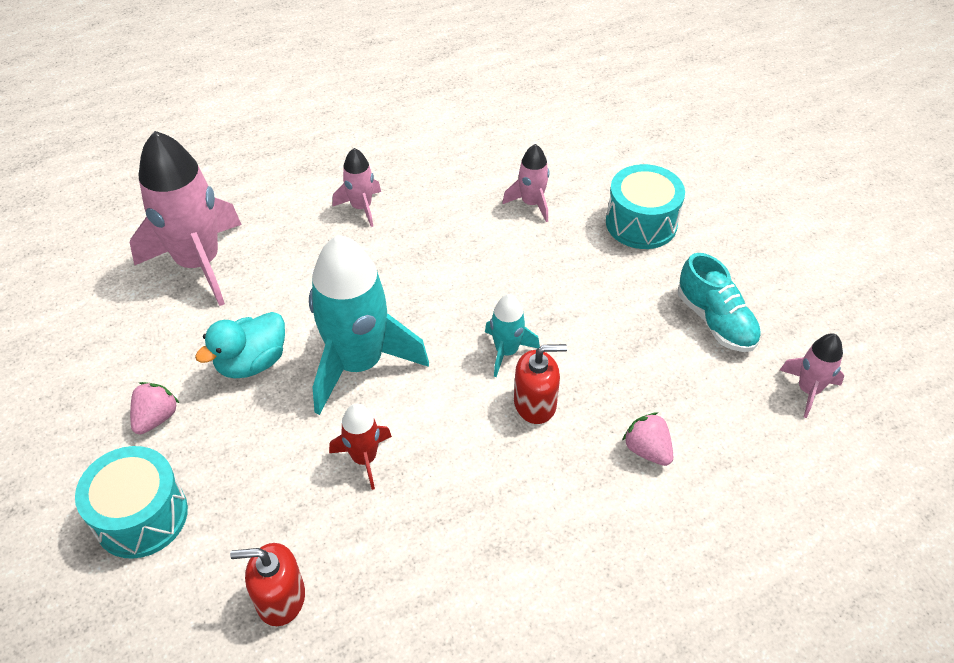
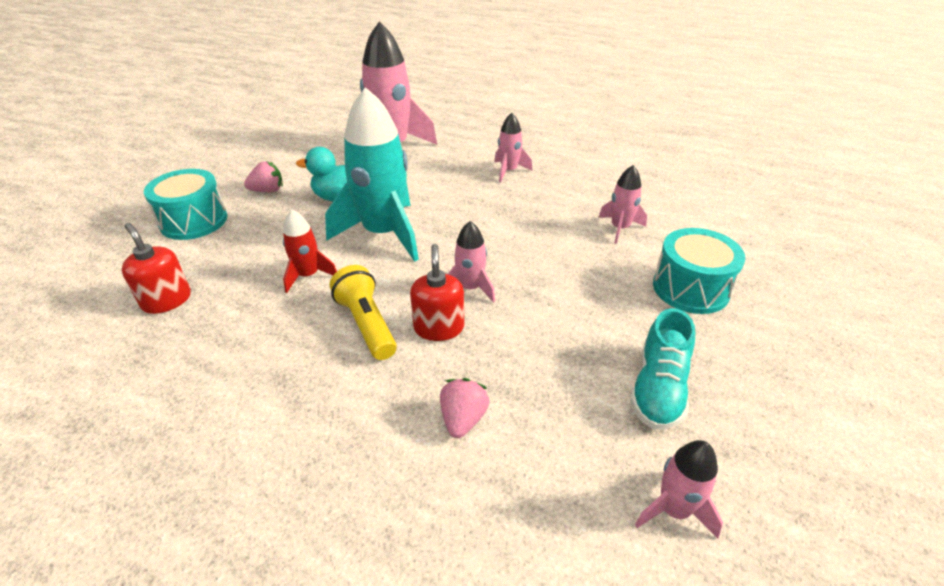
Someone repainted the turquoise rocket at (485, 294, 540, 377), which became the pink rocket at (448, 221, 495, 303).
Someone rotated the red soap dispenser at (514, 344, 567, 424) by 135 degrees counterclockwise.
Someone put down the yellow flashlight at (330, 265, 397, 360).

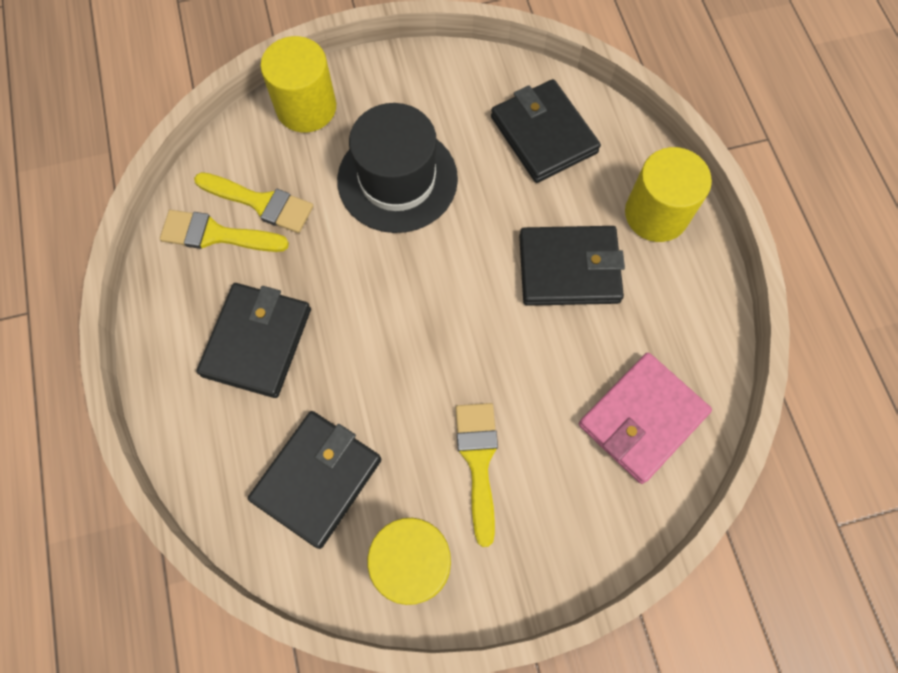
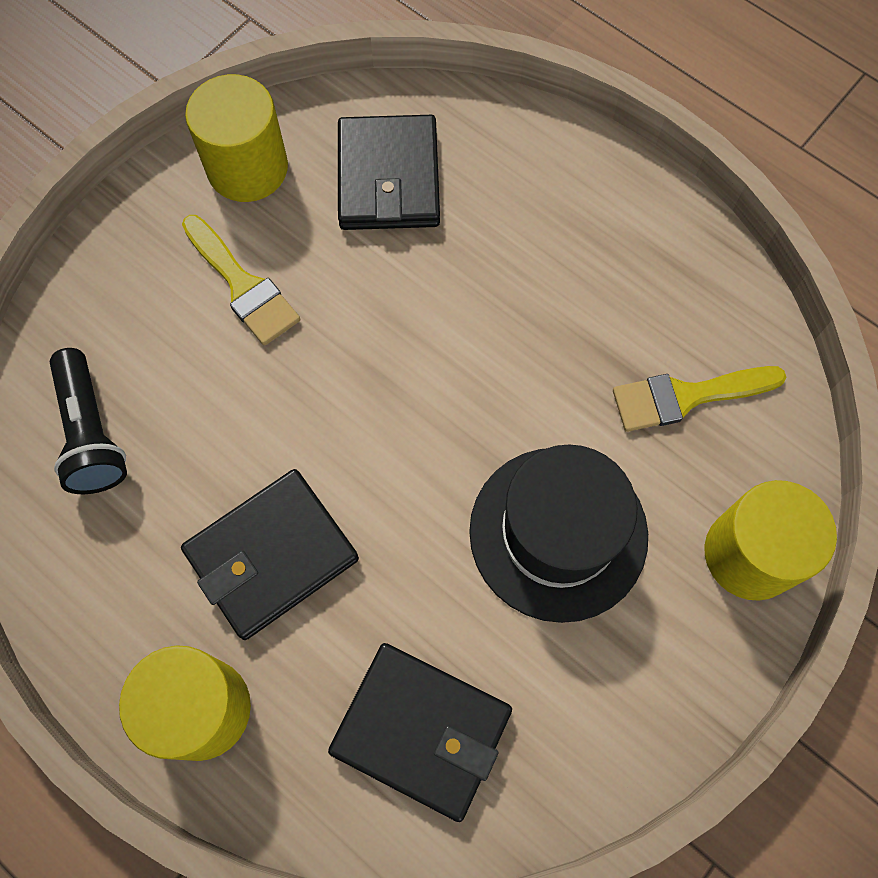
Someone took away the yellow brush at (160, 210, 289, 252).
Someone took away the black wallet at (197, 283, 311, 398).
Someone swapped the pink wallet at (579, 352, 712, 484) for the black flashlight at (50, 348, 127, 494).

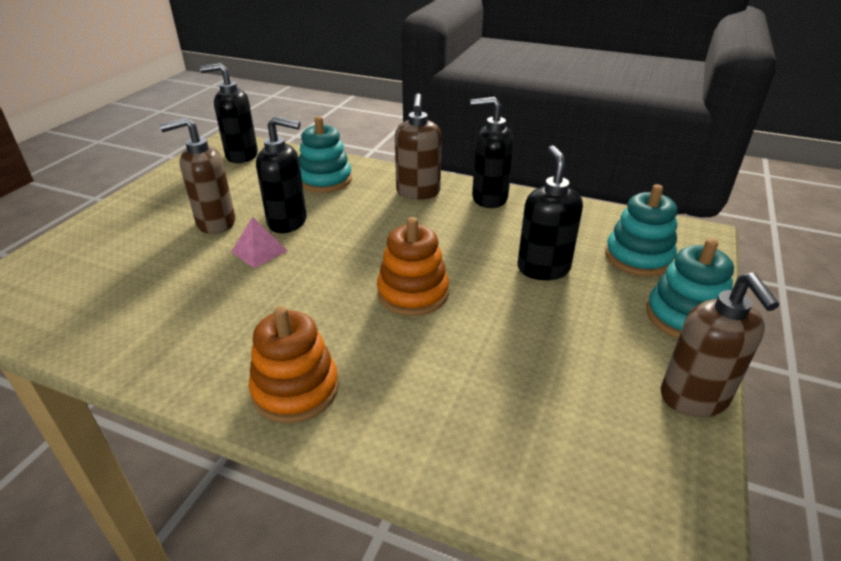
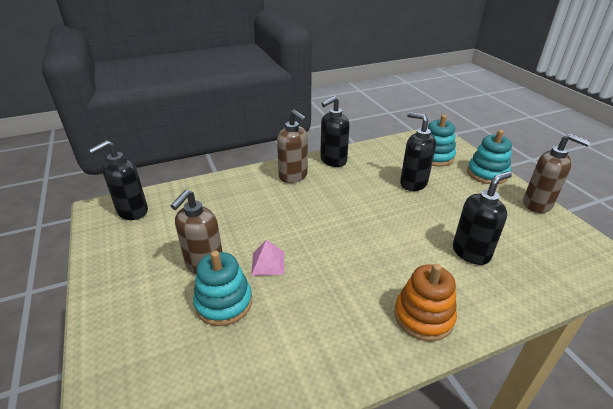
Someone carried the black soap dispenser from (256, 116, 307, 233) to (453, 171, 512, 265).
Someone carried the turquoise stacking toy from (299, 116, 352, 193) to (193, 250, 252, 326).
Someone took away the orange stacking toy at (377, 217, 449, 316).

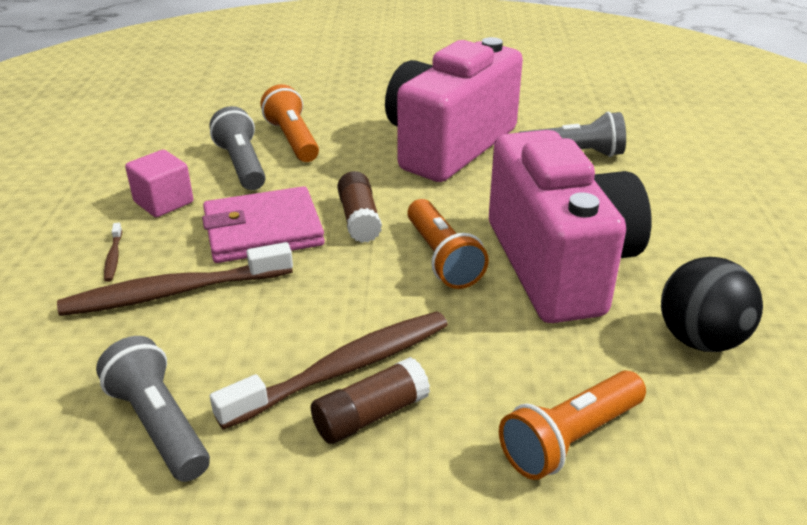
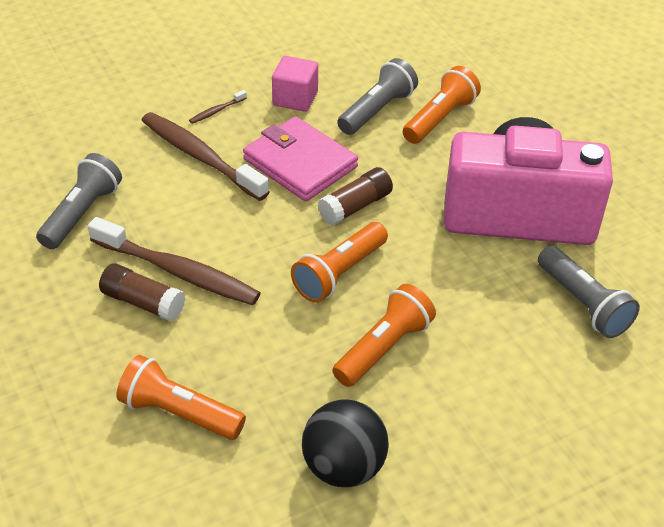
Someone swapped the pink camera at (489, 130, 651, 323) for the orange flashlight at (332, 284, 436, 387).

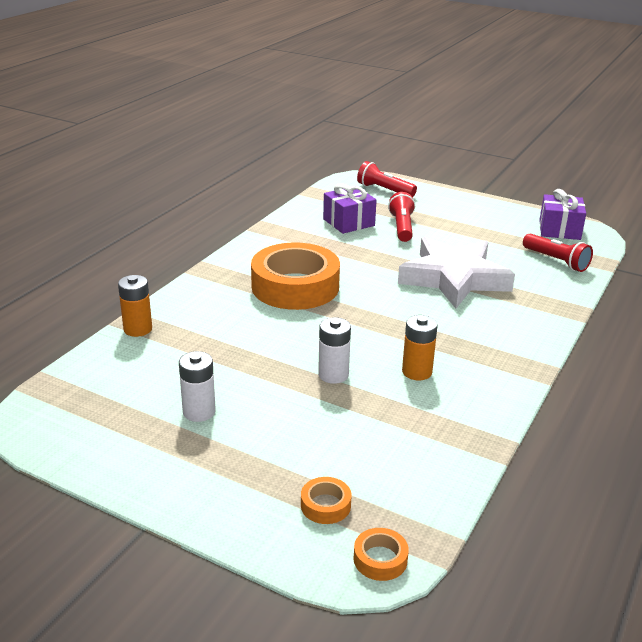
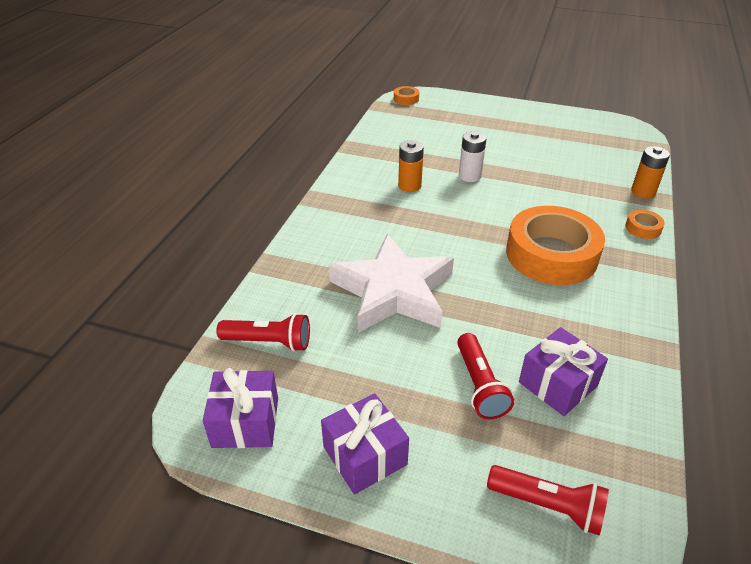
Someone rotated the red flashlight at (523, 234, 593, 272) by 150 degrees clockwise.
Someone took away the white battery at (179, 351, 216, 422).
Someone carried the orange tape from (301, 477, 351, 524) to (625, 210, 665, 239).
Someone put down the purple gift at (321, 393, 409, 494).

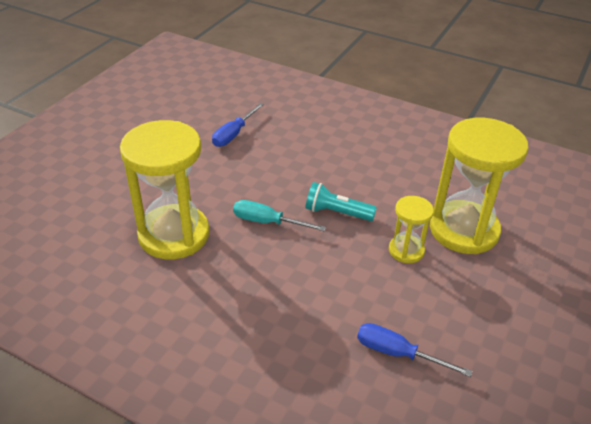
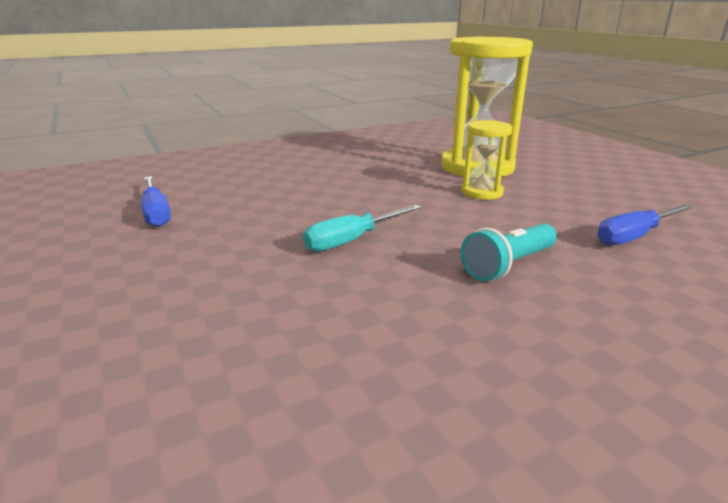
Someone took away the yellow hourglass at (120, 120, 209, 259).
Someone carried the turquoise flashlight from (305, 182, 377, 221) to (460, 223, 557, 282).

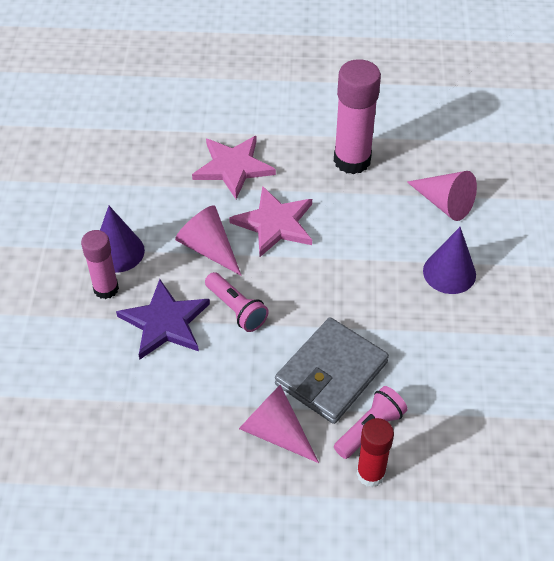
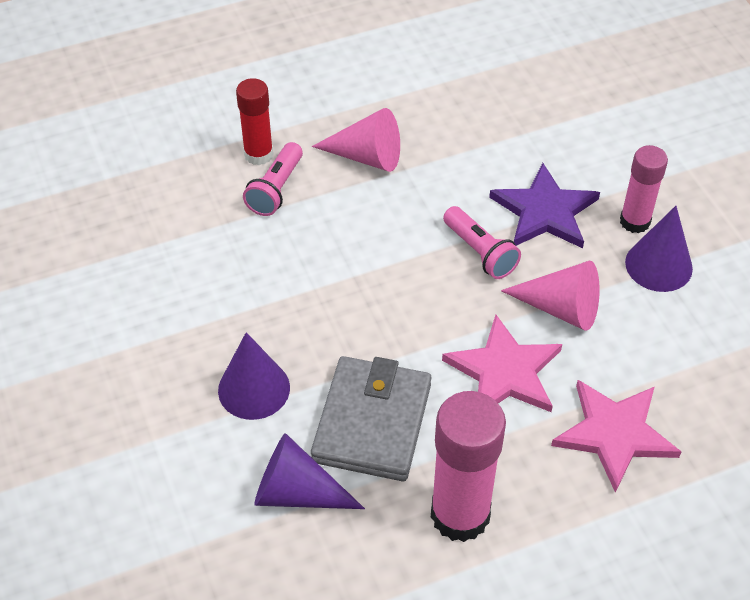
Someone repainted the pink cone at (407, 171, 477, 221), which became the purple cone at (254, 433, 365, 509).
Someone rotated the pink flashlight at (205, 272, 269, 332) by 150 degrees counterclockwise.
Someone carried the grey wallet from (275, 317, 389, 424) to (311, 356, 431, 481).

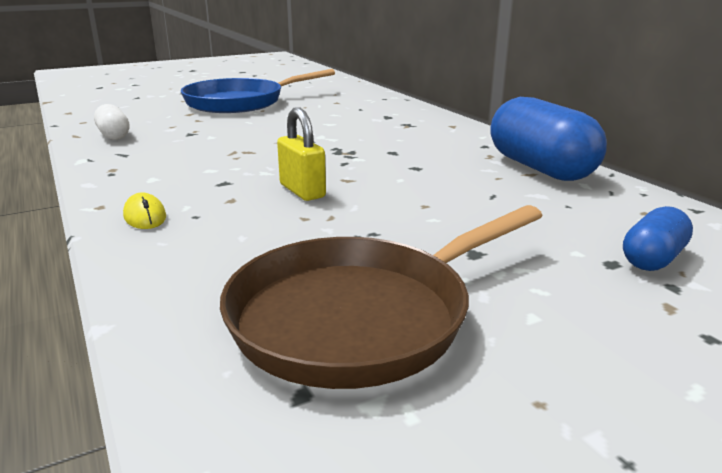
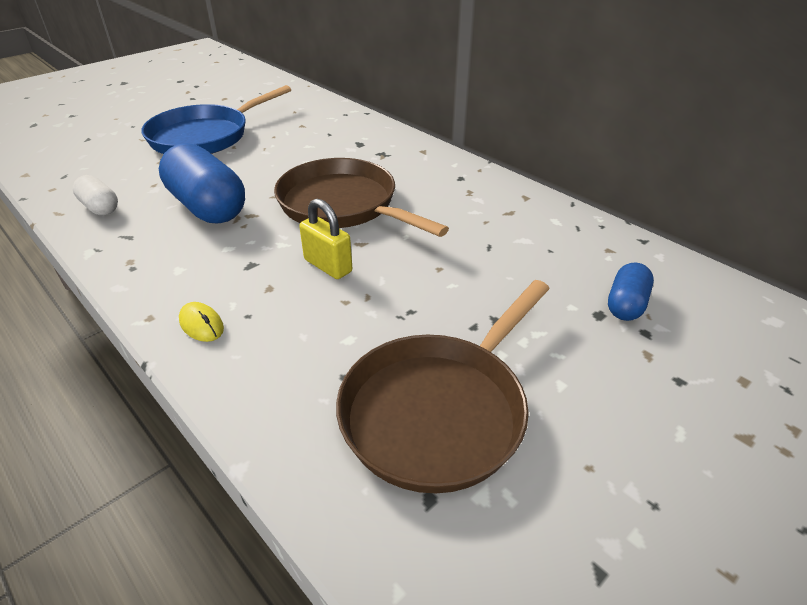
Someone carried the blue capsule from (490, 97, 607, 181) to (159, 143, 245, 223).
Someone put down the brown pan at (274, 158, 449, 237).

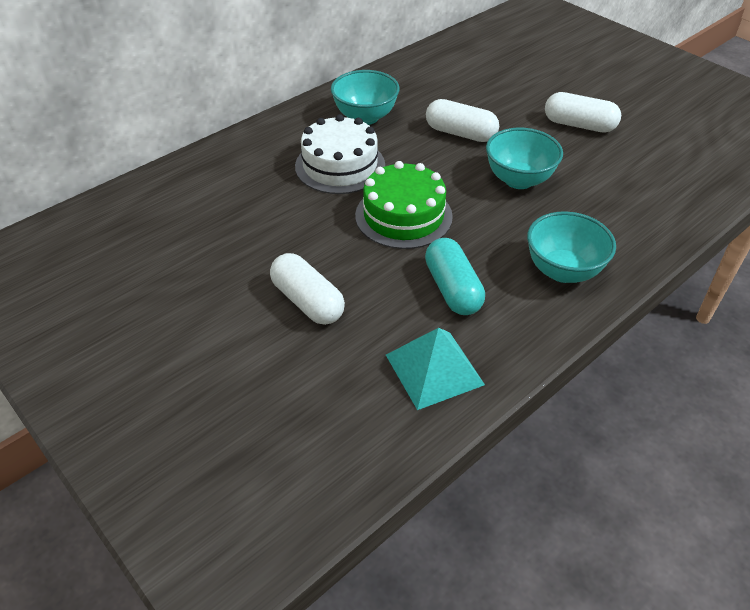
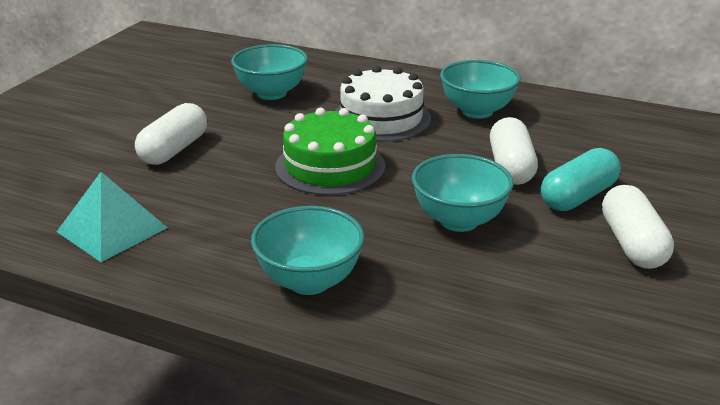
Someone carried the turquoise capsule from (425, 238, 485, 315) to (541, 148, 621, 211).
Someone put down the turquoise bowl at (231, 44, 308, 100).

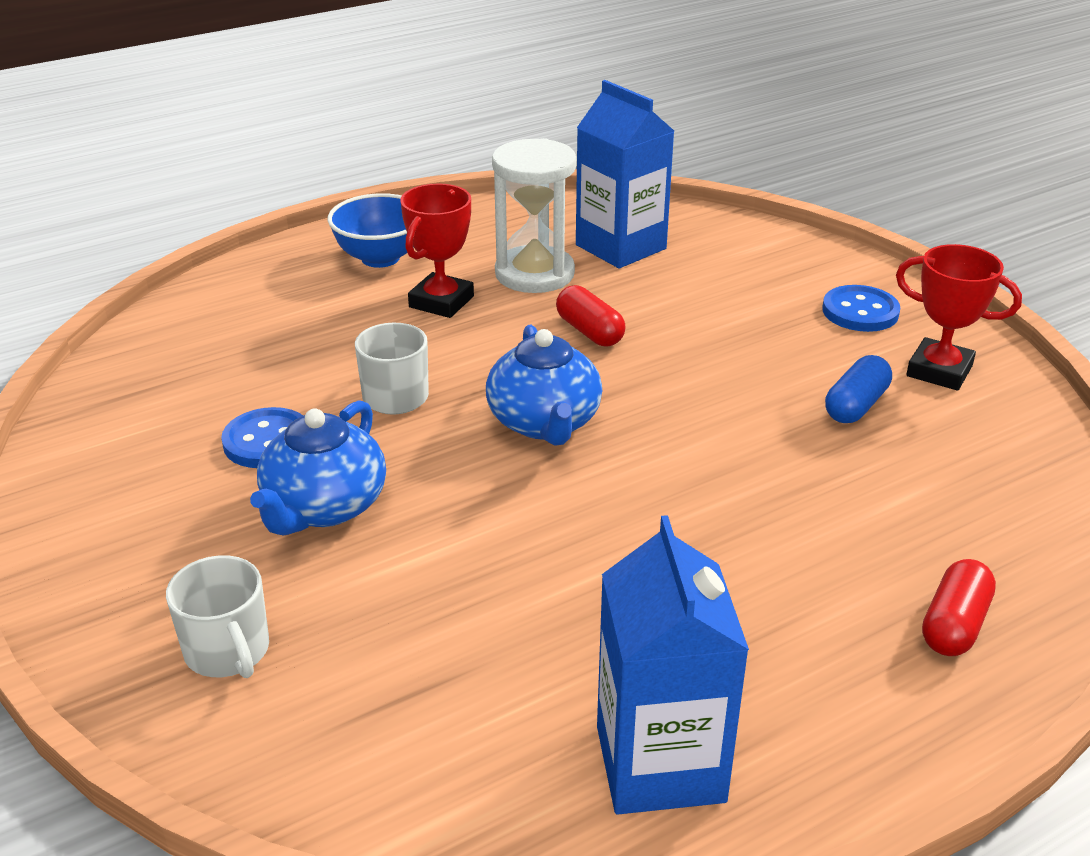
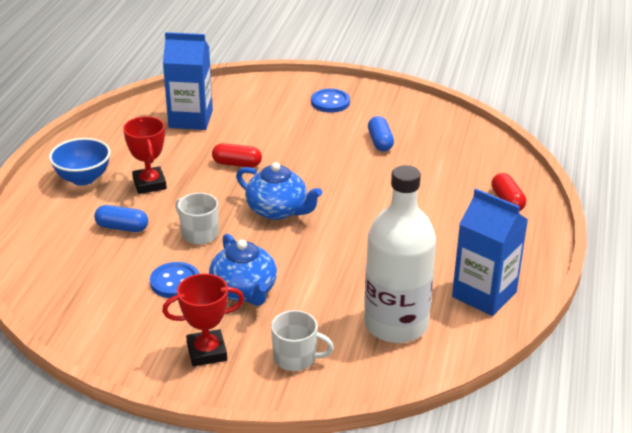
Someone took away the white hourglass at (492, 138, 577, 293).
Someone carried the red trophy from (896, 244, 1022, 390) to (162, 273, 244, 367).
Someone put down the white bottle at (364, 165, 436, 343).
Someone put down the blue capsule at (94, 205, 148, 232).

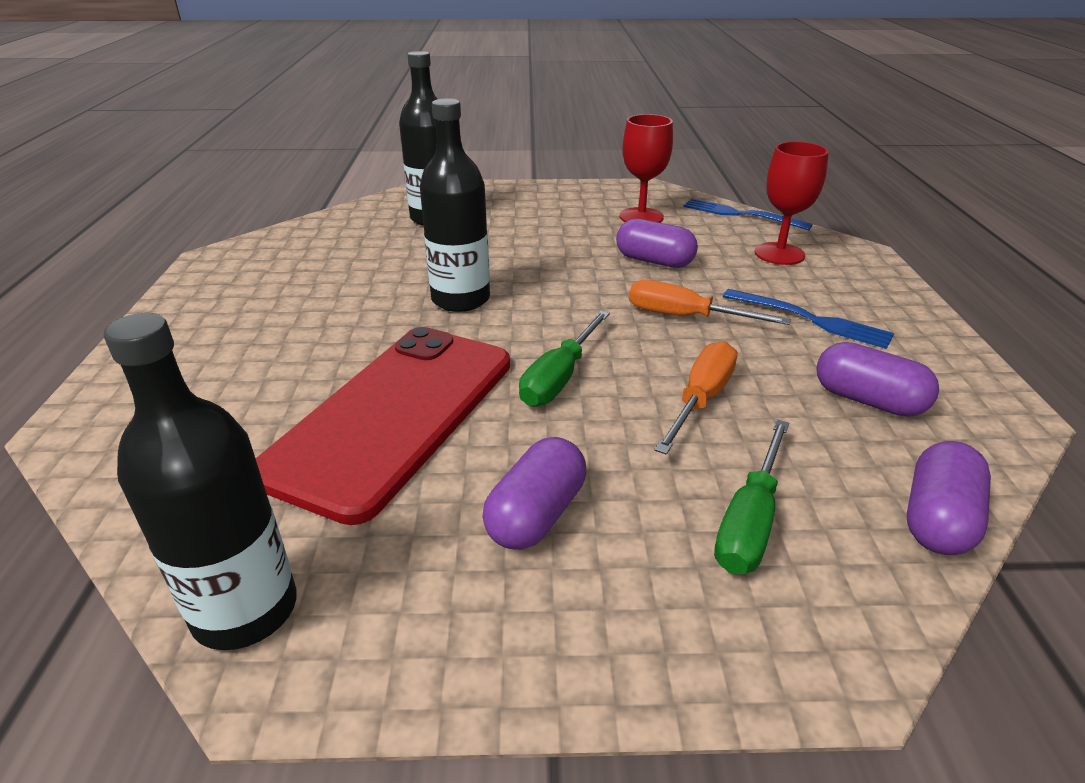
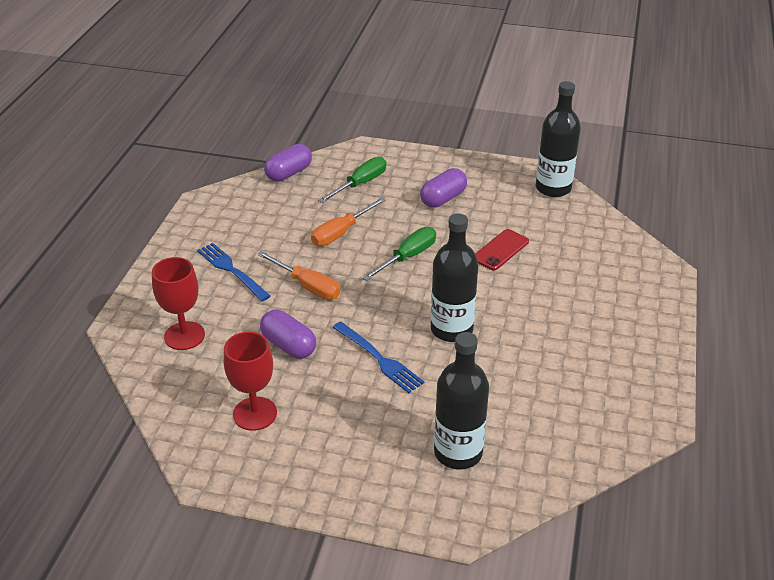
Someone carried the blue fork from (683, 198, 813, 230) to (332, 321, 424, 393).
Someone scaled the red phone at (256, 327, 510, 525) by 0.43.
Someone took away the purple capsule at (816, 342, 939, 417).

